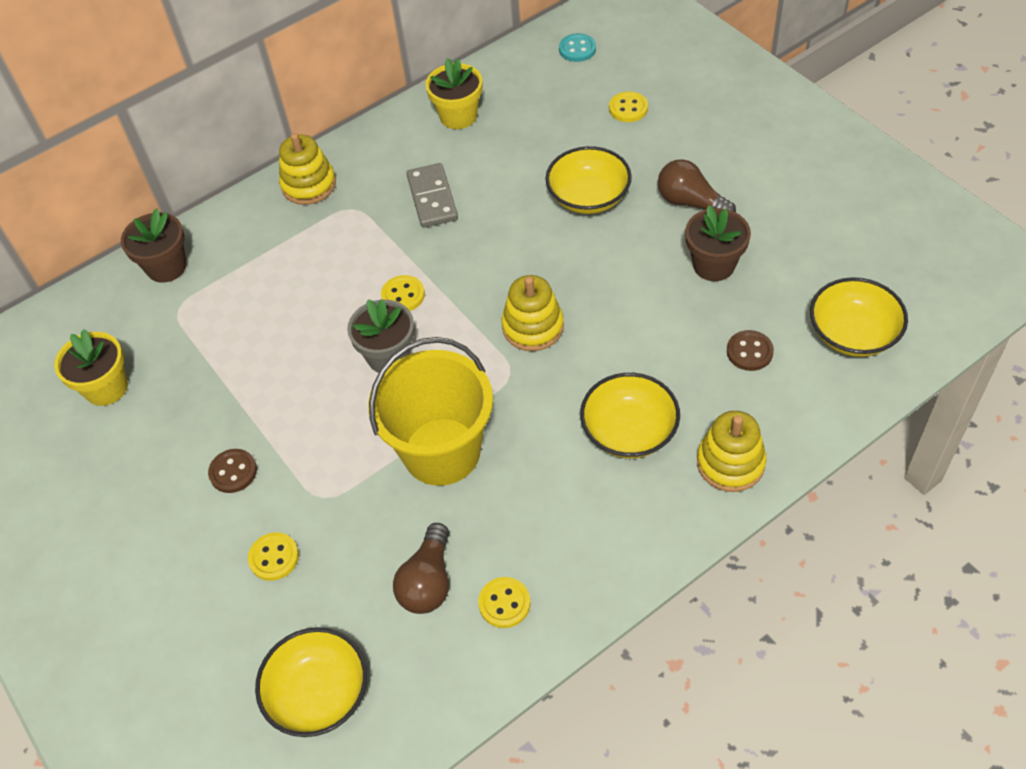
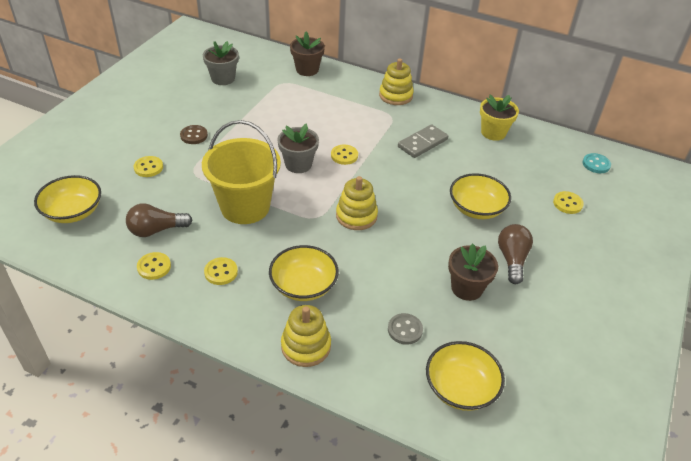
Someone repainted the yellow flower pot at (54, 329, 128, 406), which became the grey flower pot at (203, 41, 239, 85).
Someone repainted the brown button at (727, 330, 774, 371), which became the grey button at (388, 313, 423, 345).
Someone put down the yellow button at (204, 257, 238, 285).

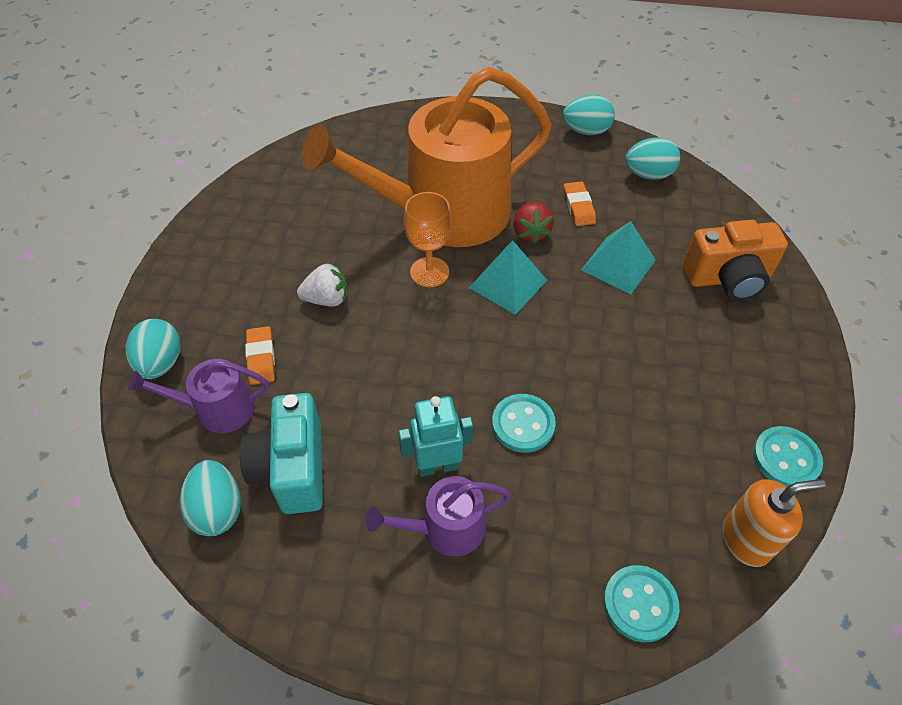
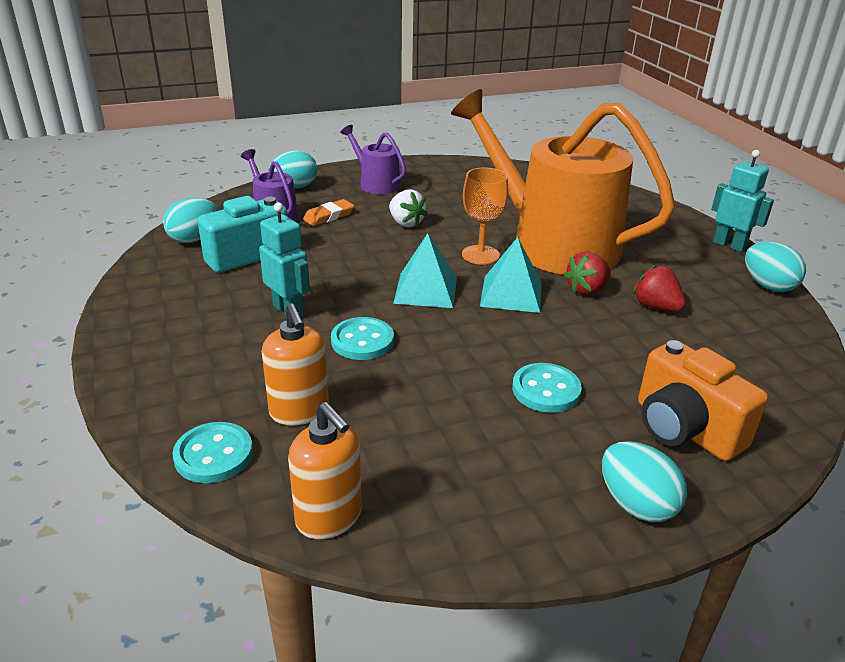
Someone carried the turquoise egg from (625, 137, 680, 179) to (602, 441, 687, 522).
Someone swapped the orange eraser at (563, 181, 596, 226) for the red strawberry at (633, 265, 686, 312).
Someone carried the turquoise pyramid from (581, 221, 656, 295) to (393, 233, 457, 308).
Someone carried the turquoise button from (753, 426, 823, 487) to (512, 363, 582, 413).
Someone carried the purple watering can from (366, 476, 511, 557) to (340, 125, 406, 194).
Someone put down the turquoise robot at (711, 150, 774, 252).
Someone put down the orange soap dispenser at (262, 304, 329, 425).

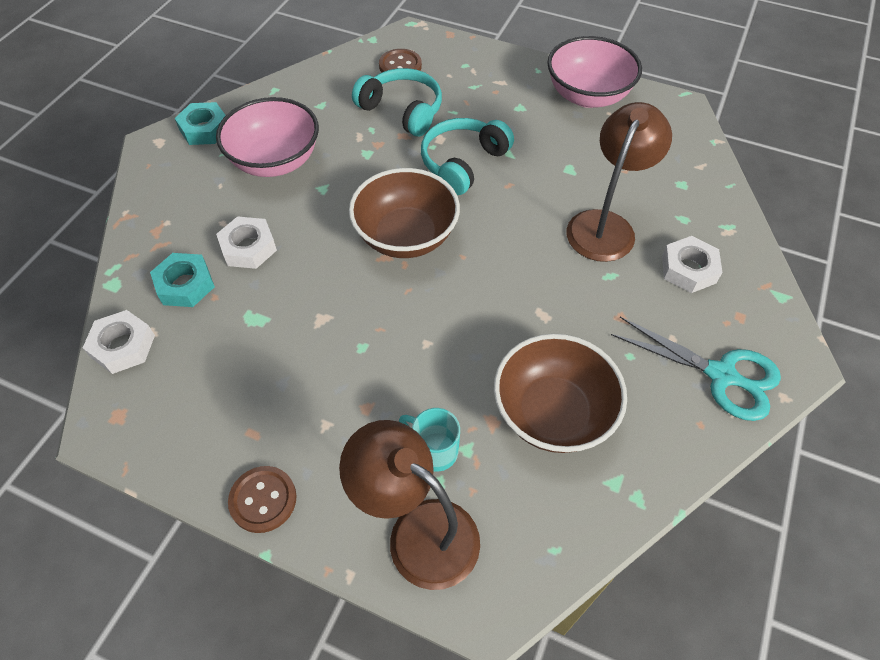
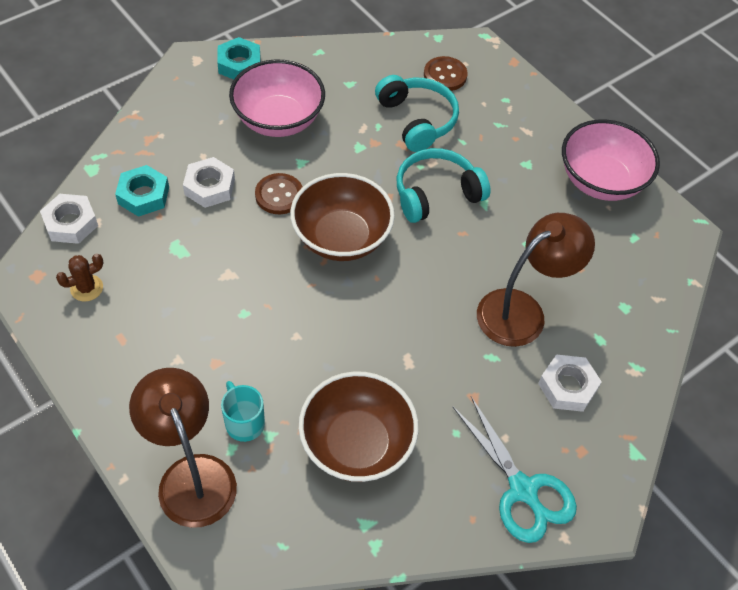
Someone carried the brown button from (228, 466, 297, 533) to (255, 173, 303, 214).
Someone put down the brown cactus at (56, 253, 103, 302).

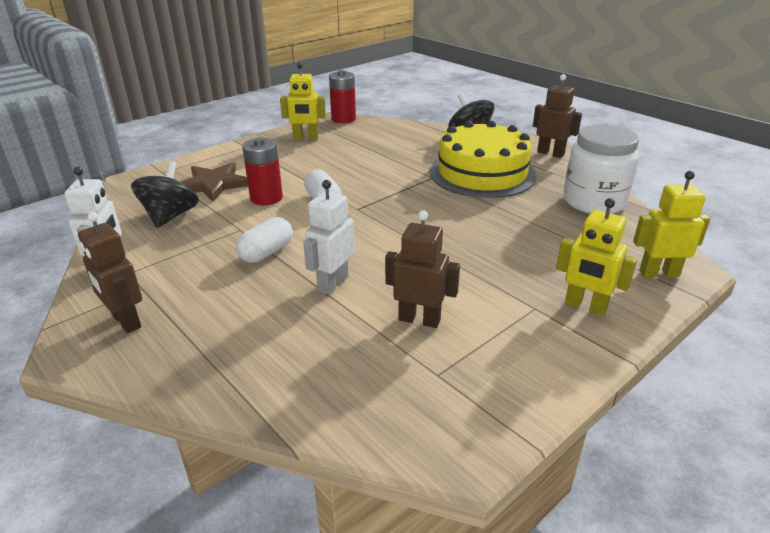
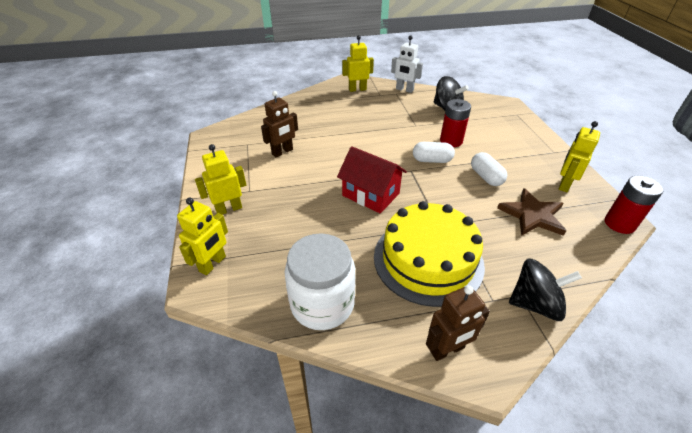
Someone carried the brown star from (182, 162, 248, 202) to (497, 188, 566, 236).
Someone took away the white robot at (303, 180, 355, 295).
Someone repainted the brown robot at (78, 212, 142, 333), which became the yellow robot at (342, 35, 374, 92).
Someone carried the white capsule from (236, 217, 293, 263) to (471, 152, 507, 186).
Someone put down the red house at (337, 146, 407, 214).

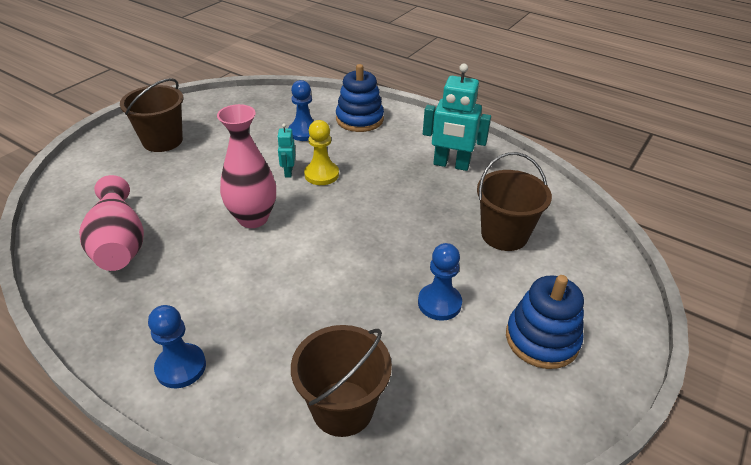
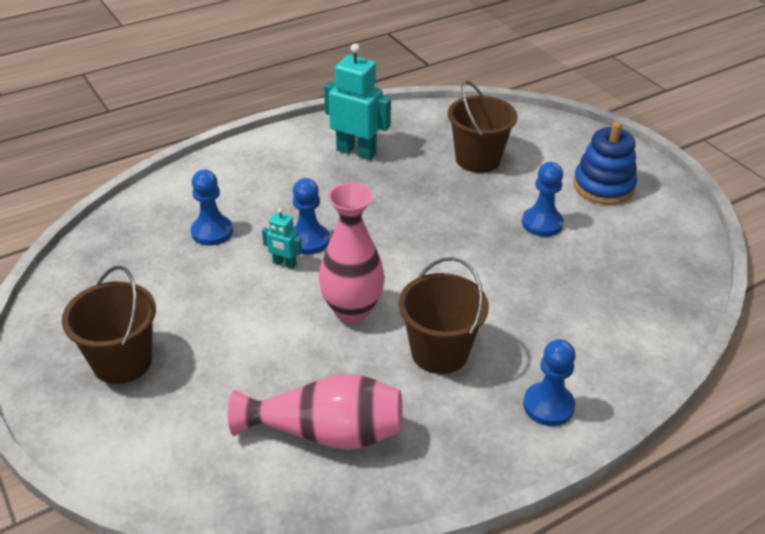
Someone took away the blue stacking toy at (336, 64, 384, 132).
Someone rotated the turquoise robot at (423, 64, 491, 171) by 105 degrees counterclockwise.
Someone repainted the yellow pawn at (304, 120, 339, 185), which became the blue pawn at (293, 178, 330, 255).
Someone carried the brown bucket from (291, 325, 392, 437) to (399, 257, 489, 374).

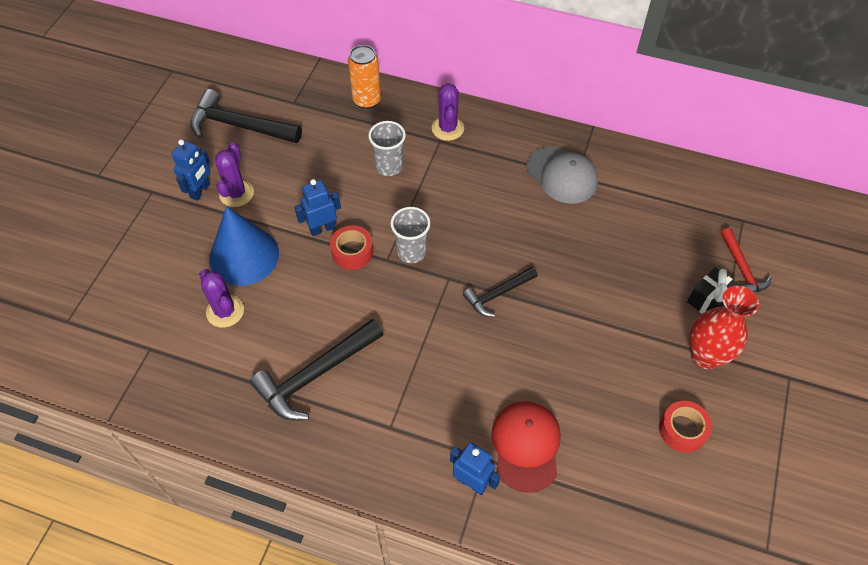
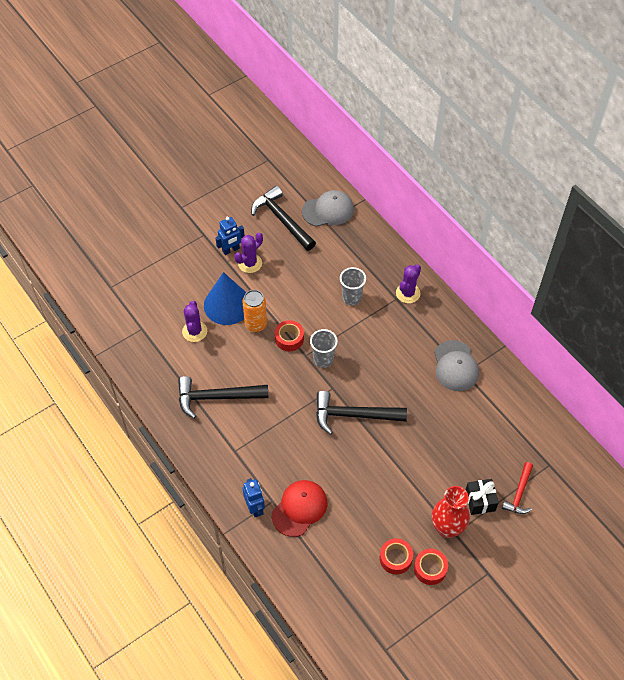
Someone carried the orange can from (348, 45, 381, 109) to (242, 290, 267, 332).
Someone took away the blue robot at (294, 179, 341, 236).
Someone scaled the black hammer at (463, 267, 538, 317) by 1.68.
Someone put down the grey cap at (302, 190, 354, 227).
Someone put down the red tape at (414, 549, 448, 585).

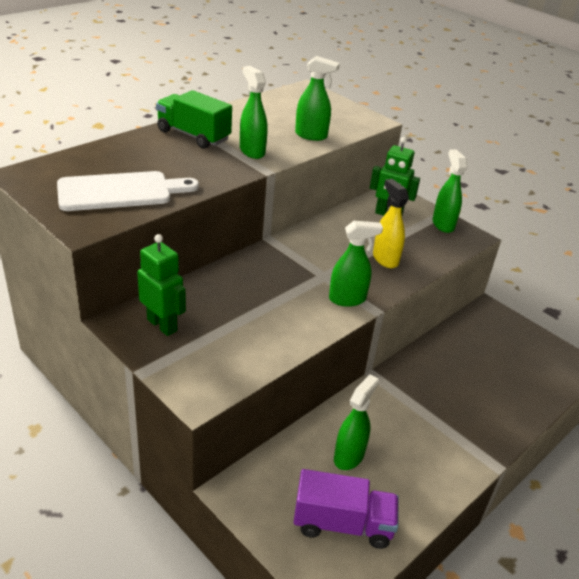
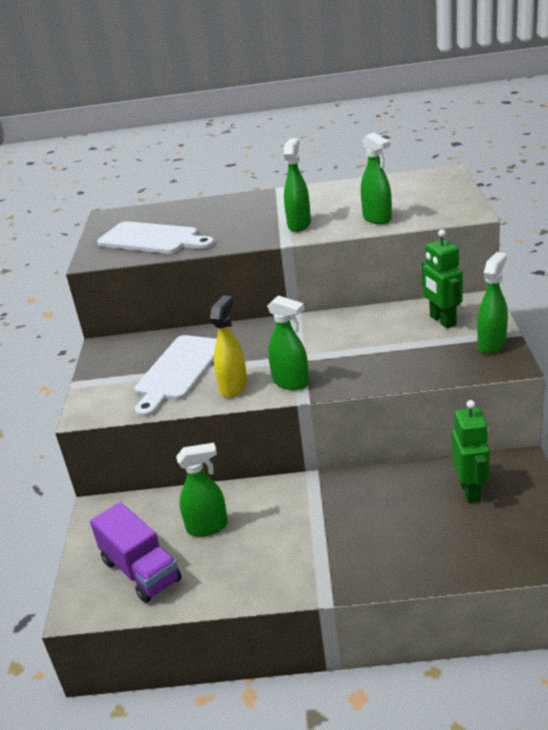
Someone took away the green truck at (156, 90, 232, 149).
Someone carried the yellow spray bottle from (373, 179, 409, 268) to (210, 296, 247, 398).
Someone carried the green robot from (137, 234, 186, 336) to (452, 400, 490, 503).
Someone put down the white cutting board at (134, 335, 217, 417).

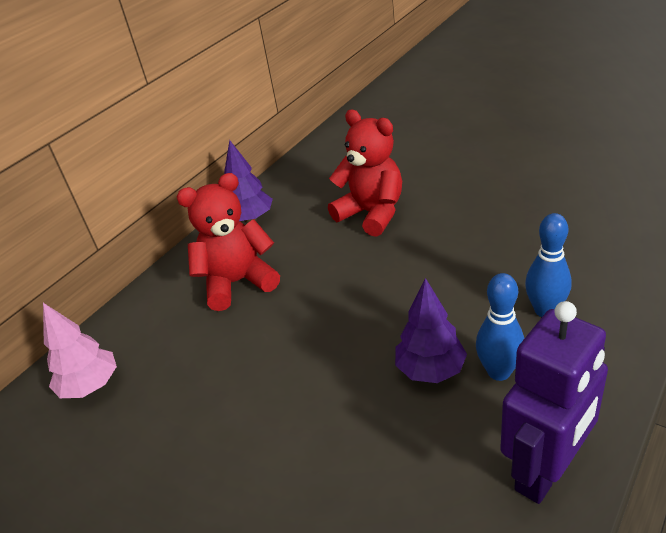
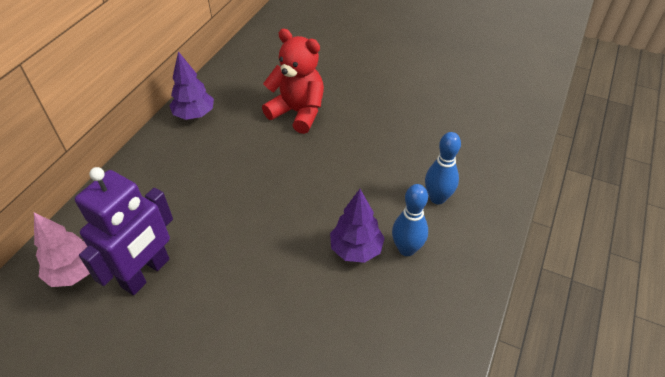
Someone took away the red teddy bear at (177, 173, 280, 311).
Someone carried the purple robot from (500, 301, 608, 504) to (75, 167, 173, 295).

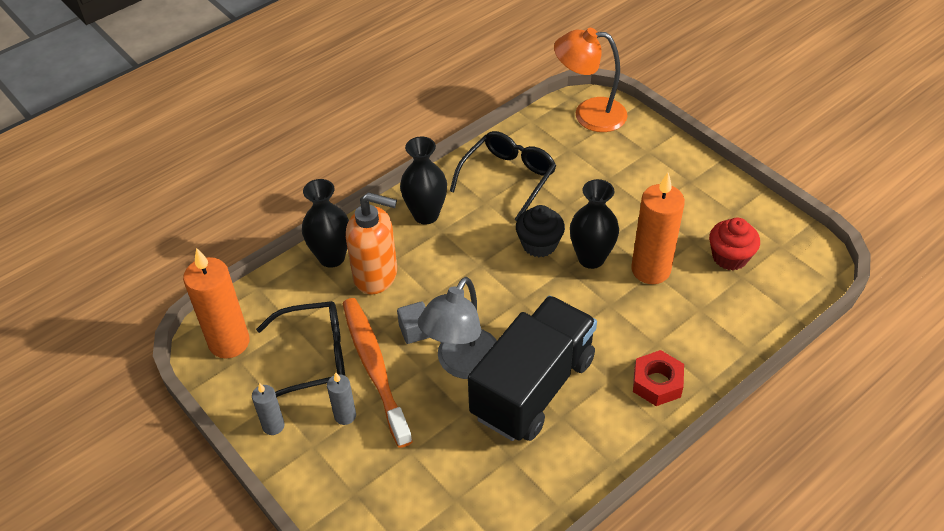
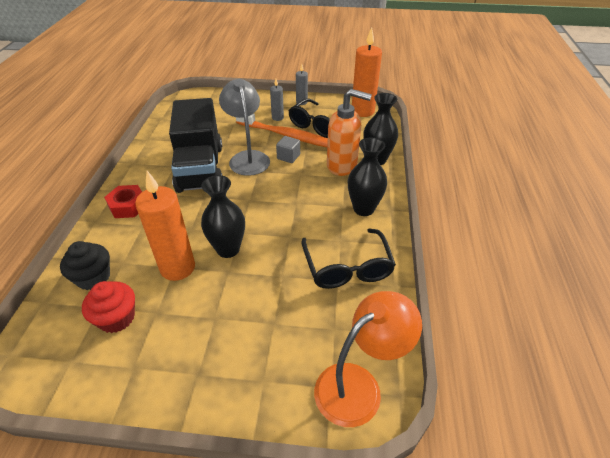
Someone rotated the orange soap dispenser at (346, 192, 397, 294) by 135 degrees counterclockwise.
Someone carried the black cupcake from (516, 205, 565, 257) to (60, 241, 110, 290).

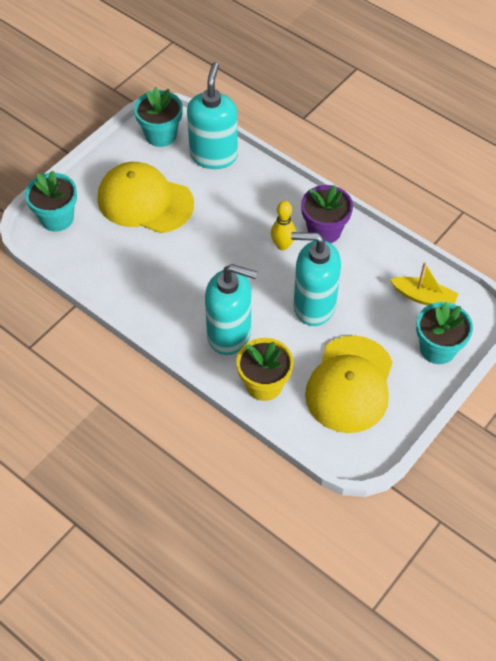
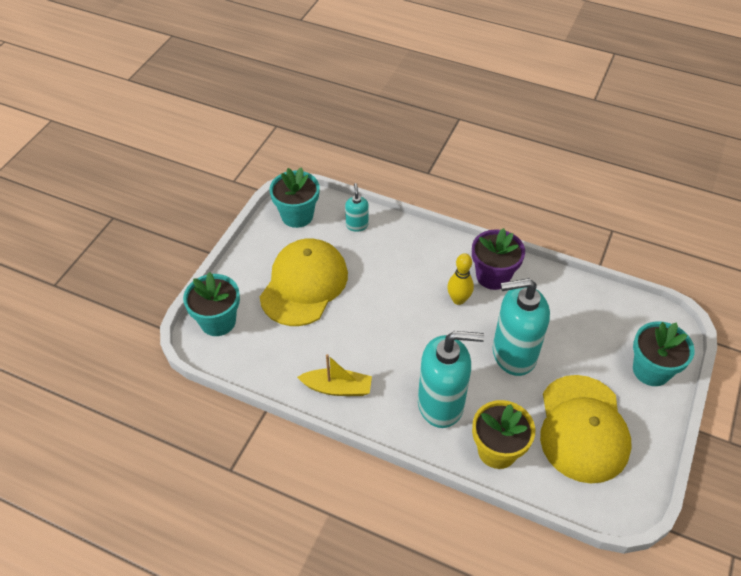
Someone scaled the turquoise soap dispenser at (187, 62, 238, 169) by 0.46.
Someone rotated the yellow cap at (98, 162, 194, 233) by 105 degrees clockwise.
Someone carried the yellow boat from (390, 262, 459, 305) to (297, 354, 372, 396).

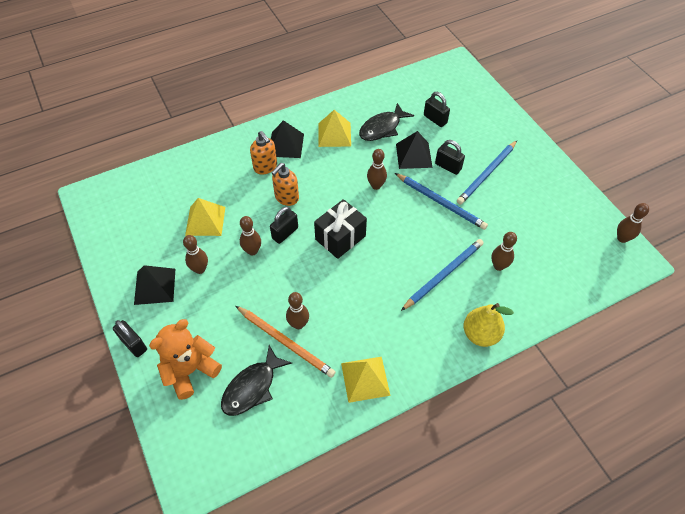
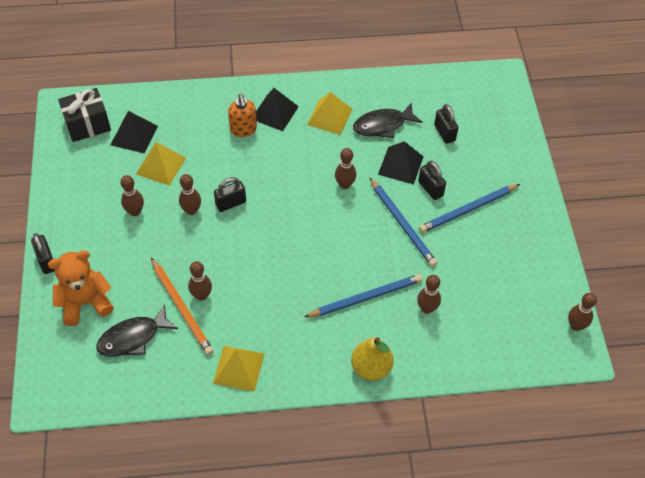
Someone took away the orange soap dispenser at (272, 163, 299, 206).
Someone carried the black gift from (314, 199, 367, 259) to (58, 88, 111, 142).
Someone carried the black pyramid from (134, 265, 175, 305) to (111, 111, 158, 153).

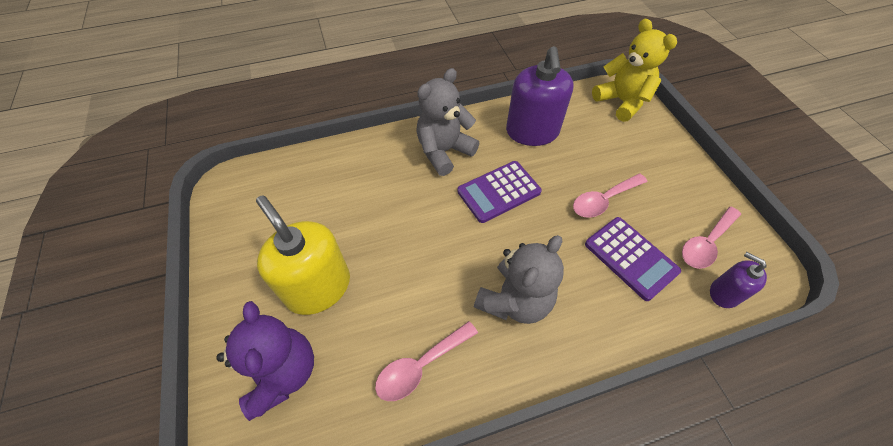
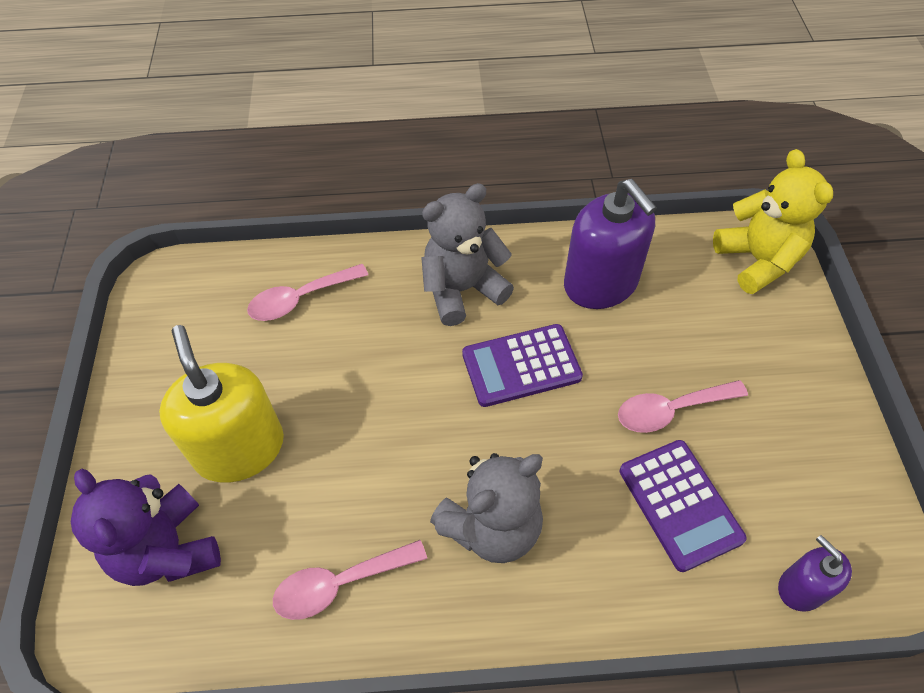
Someone rotated the purple soap dispenser at (506, 46, 574, 146) by 45 degrees counterclockwise.
Someone carried the pink spoon from (682, 207, 741, 269) to (247, 264, 368, 321).
Someone rotated the purple teddy bear at (216, 301, 314, 421) by 150 degrees clockwise.

